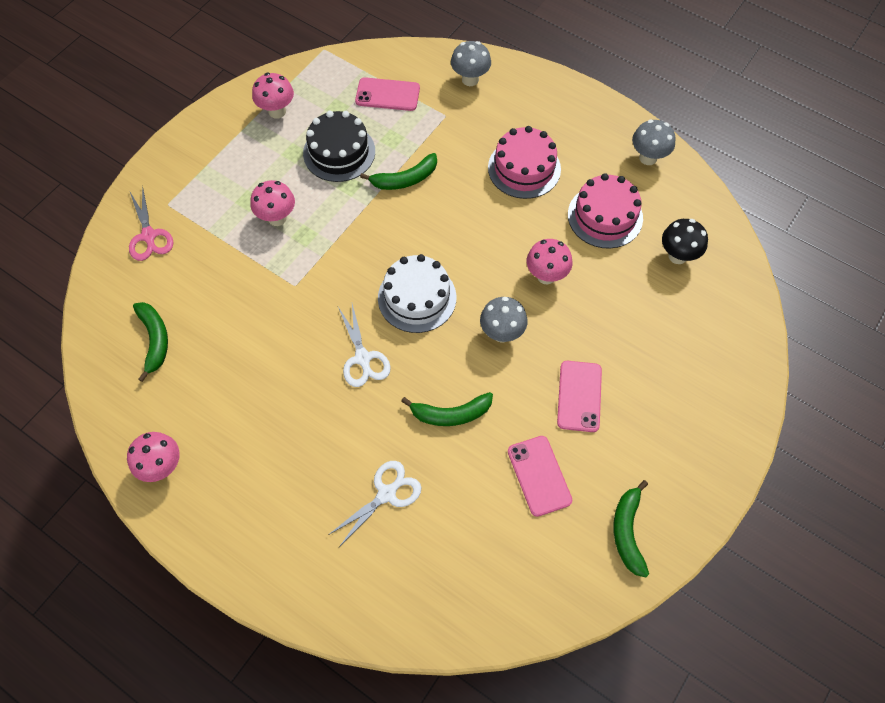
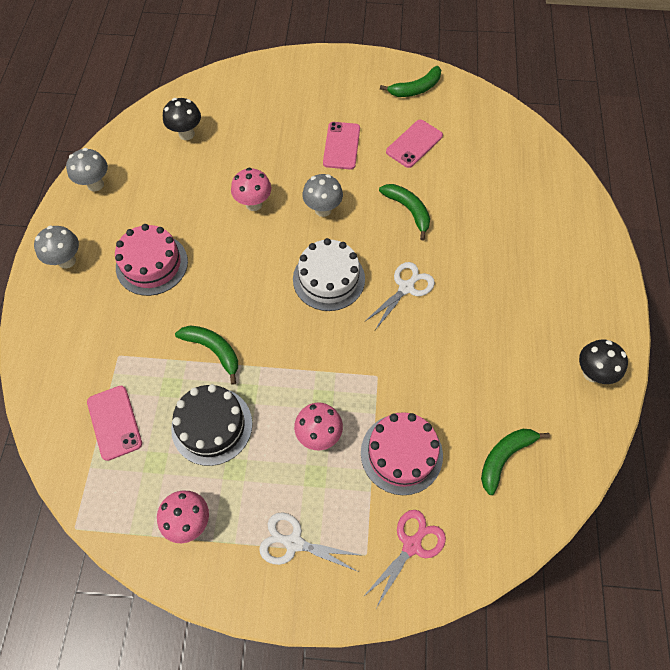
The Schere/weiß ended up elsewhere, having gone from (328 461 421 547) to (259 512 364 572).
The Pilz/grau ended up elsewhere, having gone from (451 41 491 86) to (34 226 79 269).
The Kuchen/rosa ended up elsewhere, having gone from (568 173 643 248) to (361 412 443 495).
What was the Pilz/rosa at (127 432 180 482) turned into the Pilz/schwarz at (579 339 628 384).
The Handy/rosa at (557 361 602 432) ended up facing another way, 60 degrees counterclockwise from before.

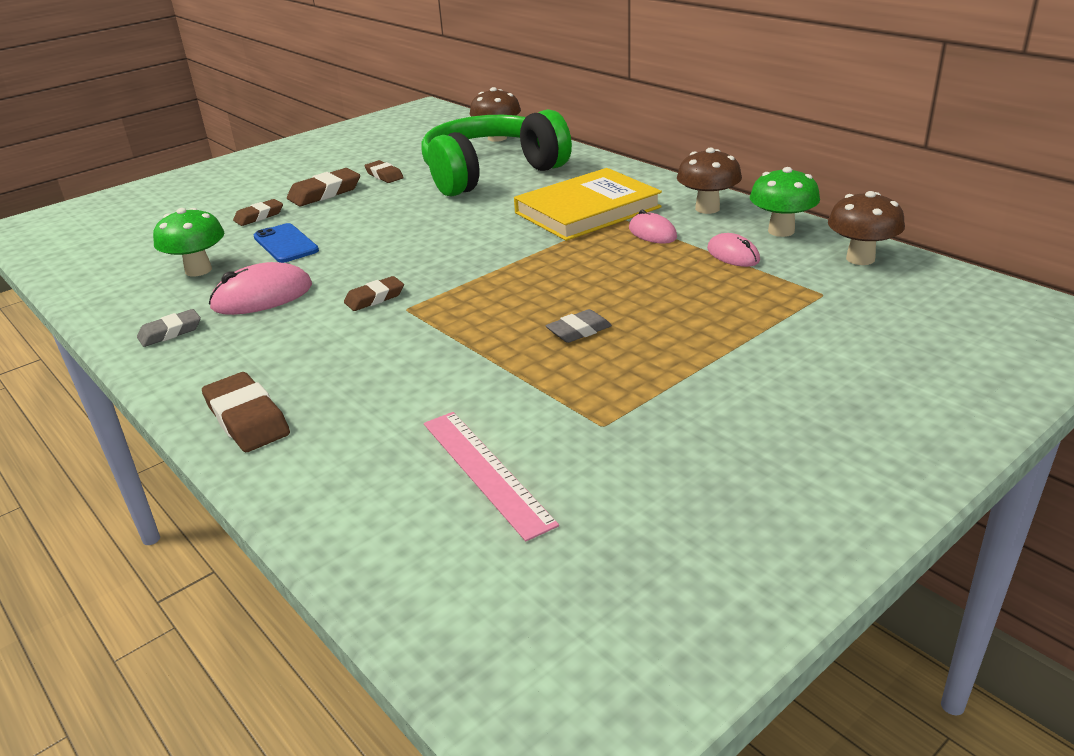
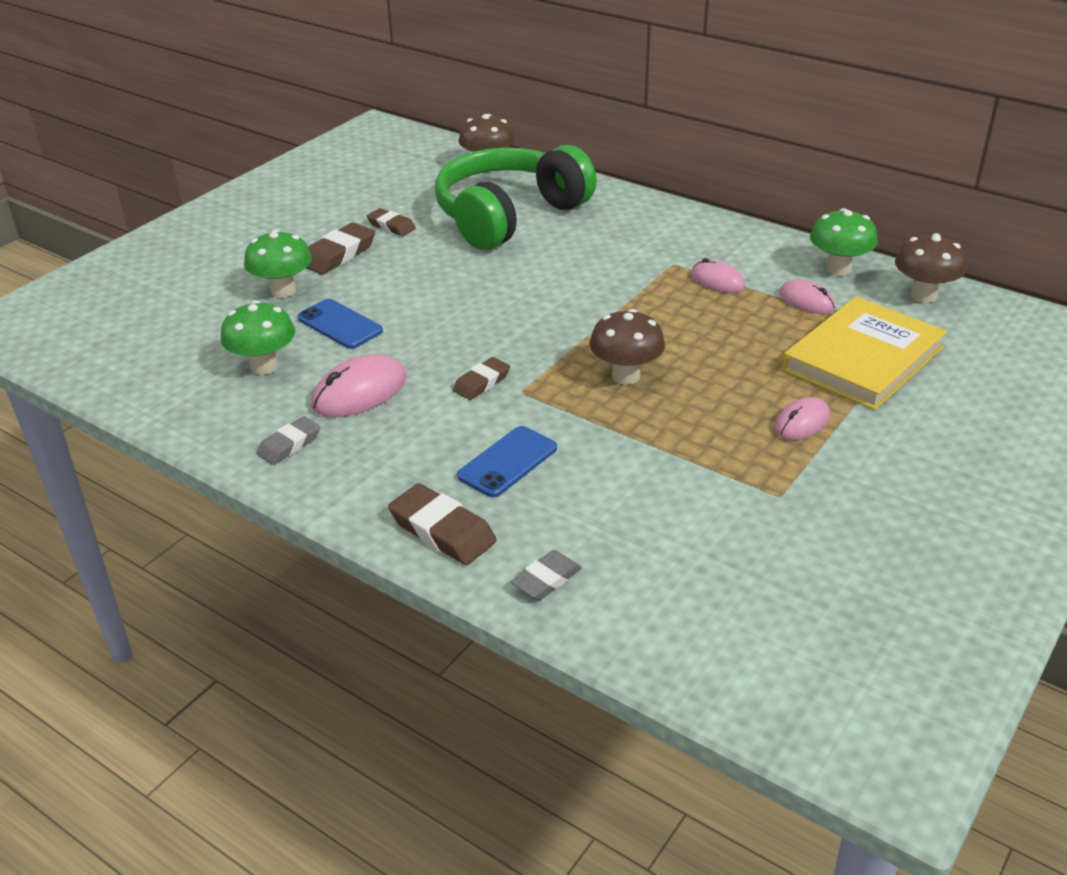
The second view lost the Lineal/rosa at (424 412 559 541).
The second view gained the Handy/blau at (457 426 557 497).
The second view gained the Computermaus/rosa at (775 397 830 440).
The Buch/gelb ended up elsewhere, having gone from (514 168 662 241) to (782 296 947 410).
The Radiergummi/grau ended up elsewhere, having gone from (546 309 612 343) to (511 550 582 600).
The Pilz/braun ended up elsewhere, having gone from (677 148 742 214) to (590 309 665 385).
Where the Radiergummi/braun stood at (233 199 283 226), the Pilz/grün came to stand at (244 230 312 298).

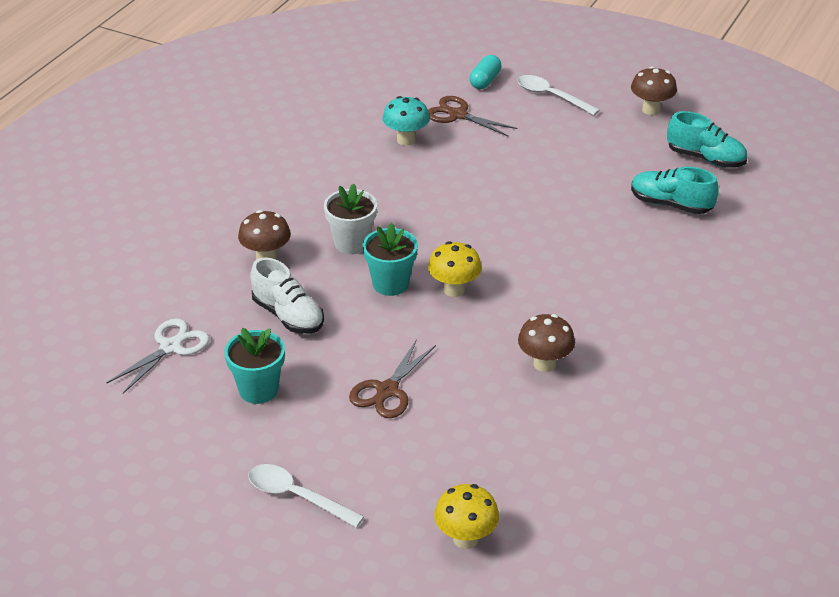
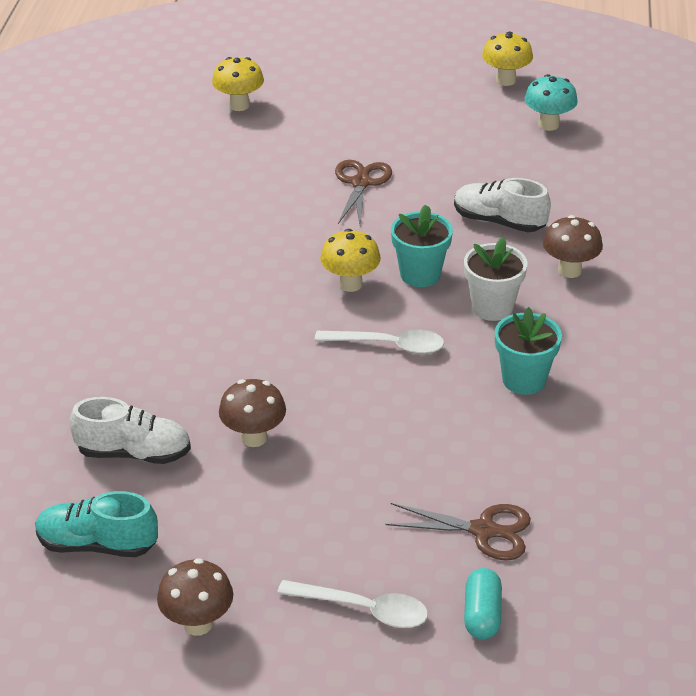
The second view lost the Schere/weiß at (106 318 210 394).
The second view gained the Pilz/gelb at (482 31 533 86).
The Blumentopf/türkis ended up elsewhere, having gone from (224 328 285 404) to (495 307 562 395).
The Löffel/weiß ended up elsewhere, having gone from (249 464 364 528) to (315 329 444 354).
The Pilz/türkis ended up elsewhere, having gone from (383 96 430 146) to (524 74 578 131).
The Pilz/braun ended up elsewhere, having gone from (518 314 575 372) to (219 379 286 447).
What was the Schuh/türkis at (631 166 719 214) turned into the Schuh/weiß at (70 397 191 464).

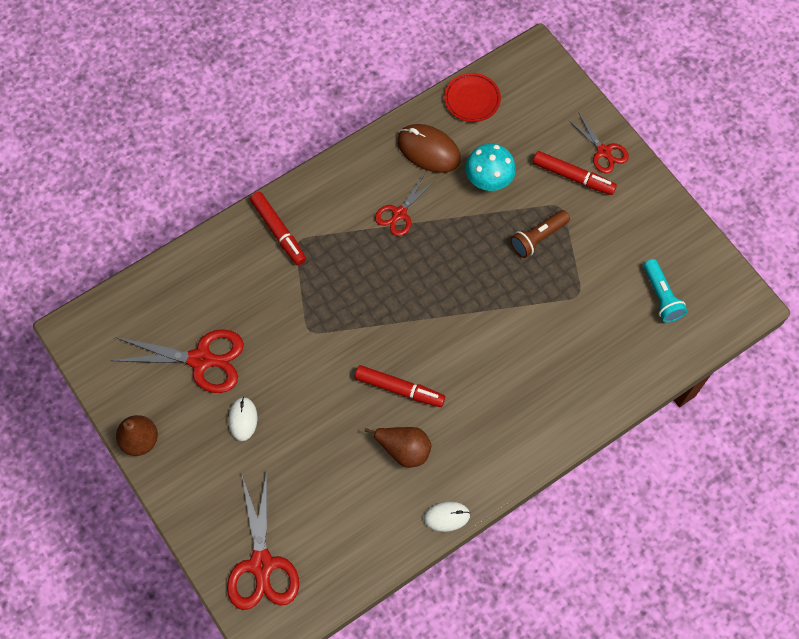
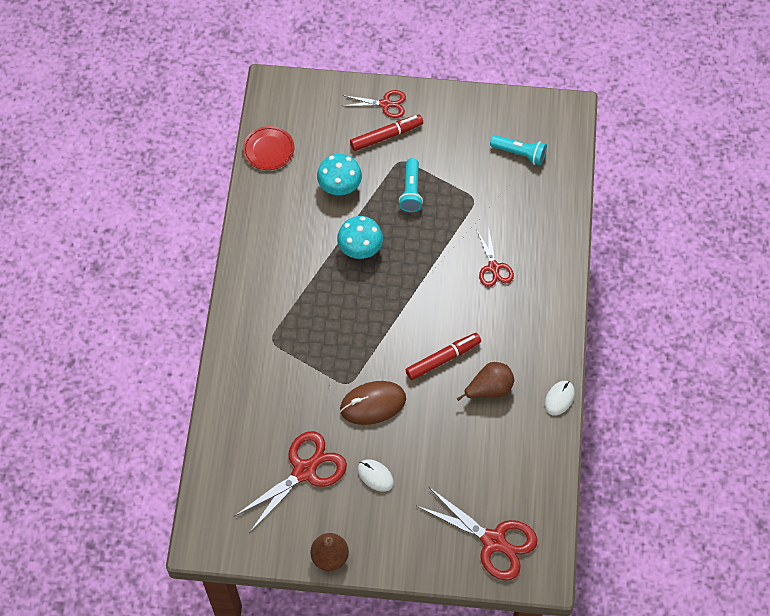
The second view lost the Filzstift/rot at (250 192 306 265).
The second view gained the Pilz/türkis at (337 216 383 259).
The Schere/rot ended up elsewhere, having gone from (375 175 435 236) to (476 229 514 287).
The Computermaus/braun ended up elsewhere, having gone from (397 124 461 173) to (340 381 406 425).
What was the Taschenlampe/braun at (510 210 570 258) turned into the Taschenlampe/türkis at (399 158 423 212).

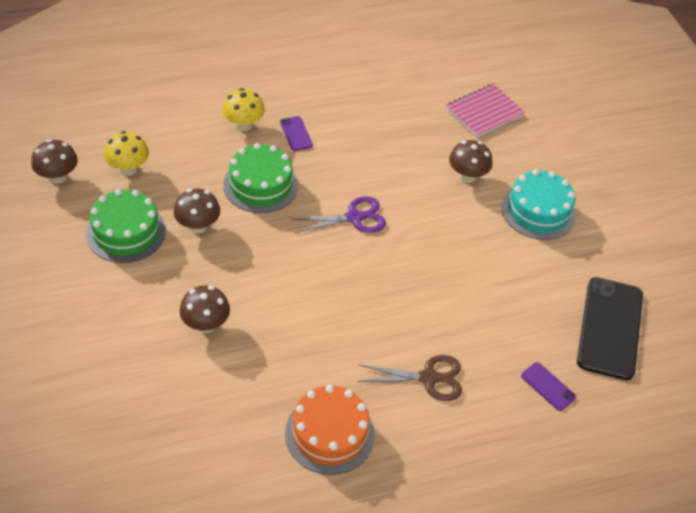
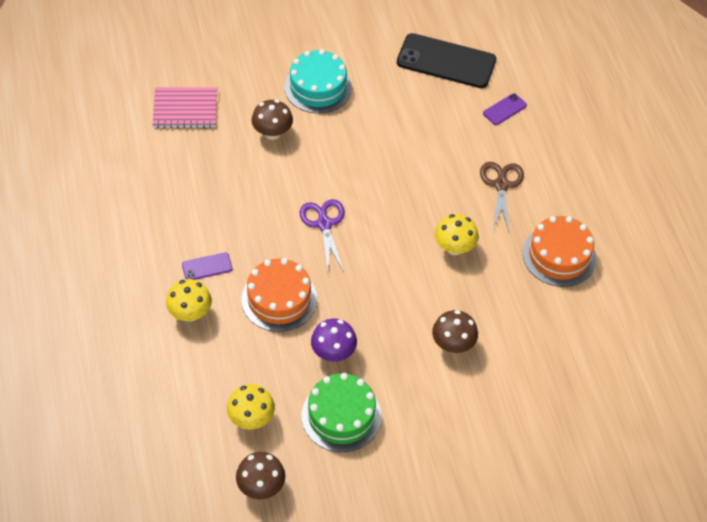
The second view gained the Pilz/gelb at (435 214 478 255).
What was the Pilz/braun at (174 189 220 233) turned into the Pilz/lila at (311 319 357 362).
What was the Kuchen/grün at (223 143 298 213) turned into the Kuchen/orange at (241 258 317 332).
The Notizbuch/rosa at (446 84 525 137) ended up facing another way, 60 degrees counterclockwise from before.

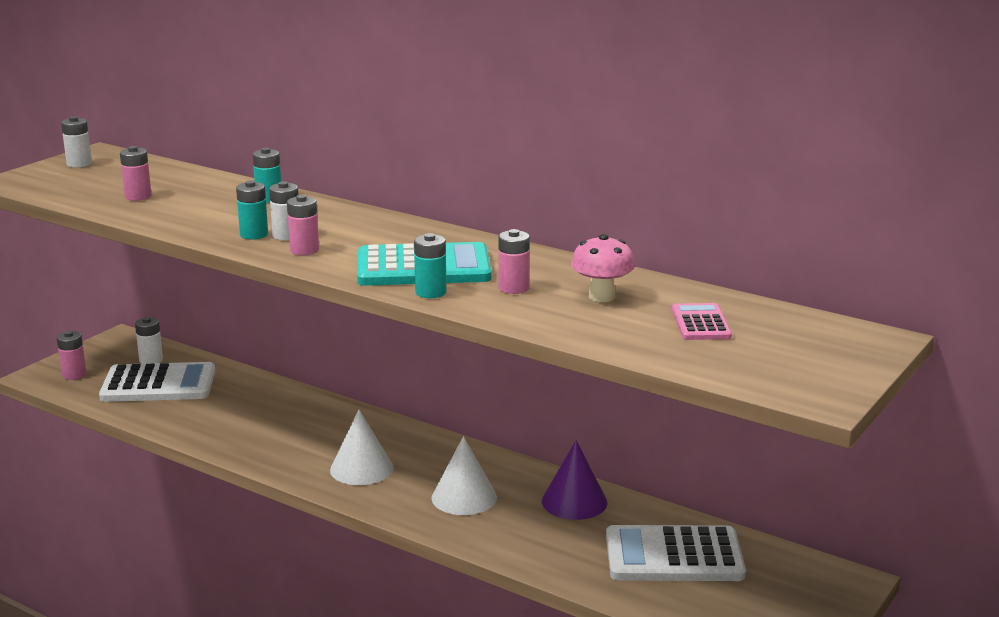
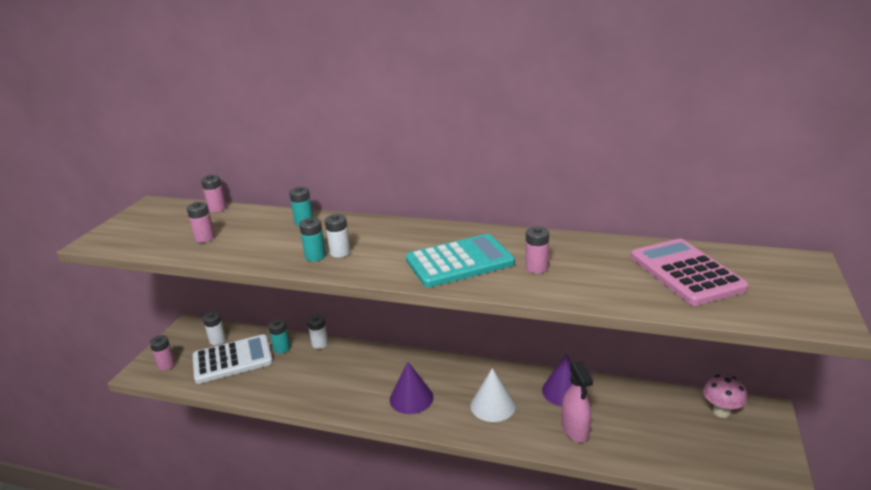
The second view lost the Taschenrechner/weiß at (606 525 746 581).
The second view gained the Sprühflasche/rosa at (562 361 593 442).
The Batterie/weiß ended up elsewhere, having gone from (61 116 92 168) to (307 315 328 349).
The Batterie/rosa ended up elsewhere, having gone from (287 195 319 255) to (201 175 227 212).
The Batterie/türkis ended up elsewhere, having gone from (414 233 447 298) to (268 319 290 353).
The Pilz/rosa ended up elsewhere, having gone from (571 234 635 302) to (703 375 747 418).
What was the Kegel/weiß at (330 410 393 485) turned into the Kegel/lila at (390 362 433 414).
The size of the Taschenrechner/rosa at (672 303 732 340) changed by a factor of 1.90.

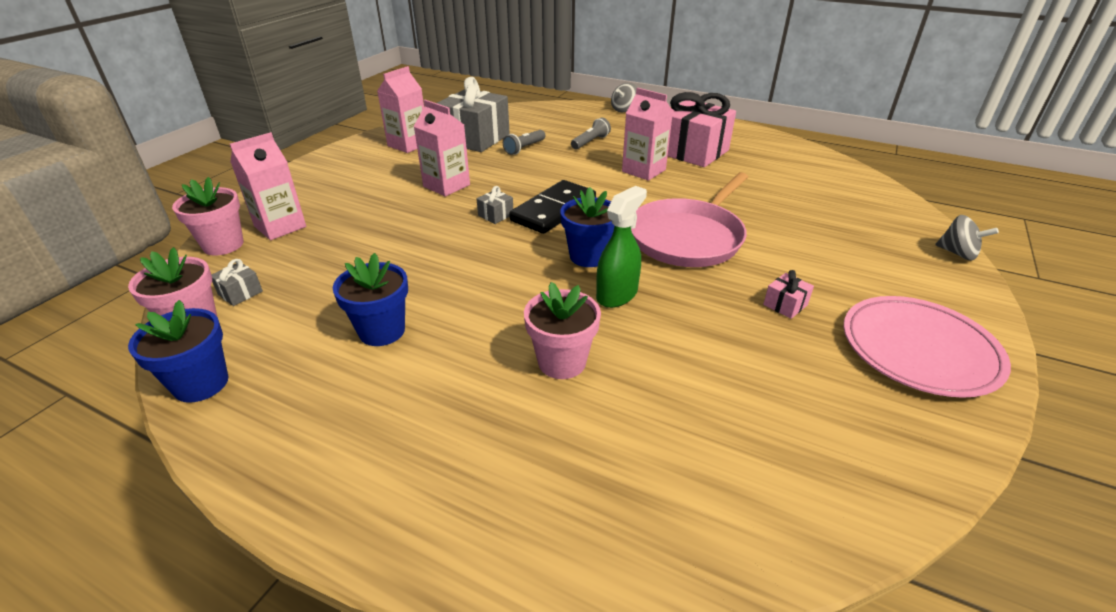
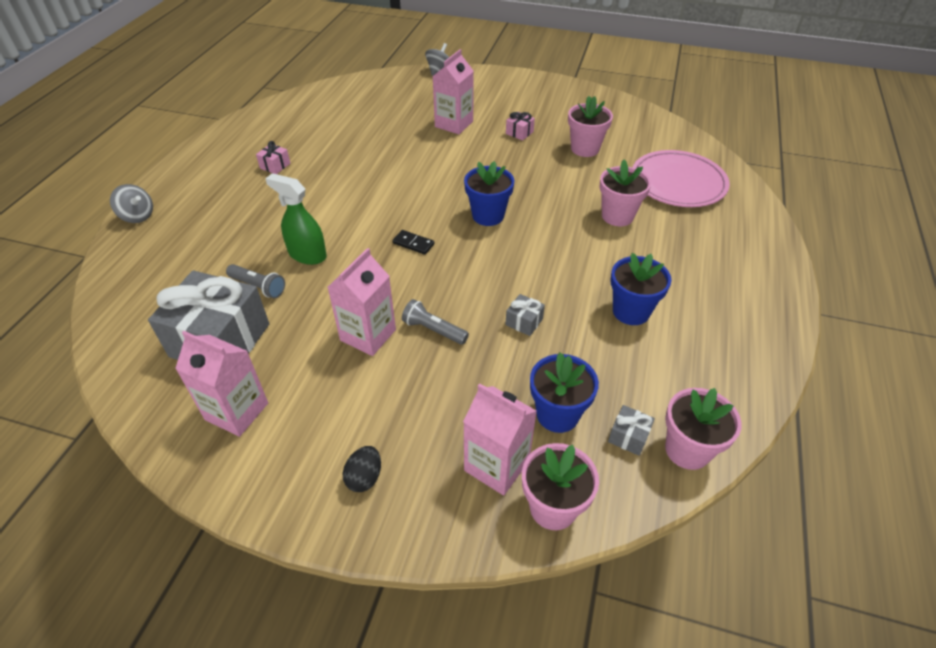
The second view lost the Pfanne/rosa at (631 172 748 267).
The second view gained the Ei/schwarz at (343 446 381 492).
The second view gained the Blumentopf/rosa at (568 96 613 157).
The Blumentopf/blau ended up elsewhere, having gone from (128 300 228 403) to (530 353 599 433).
The Geschenk/grau ended up elsewhere, having gone from (477 186 513 224) to (505 294 545 336).
The Taschenlampe/grau ended up elsewhere, having gone from (571 118 611 150) to (402 299 469 345).
The Sprühflasche/grün ended up elsewhere, having gone from (596 186 647 308) to (265 173 327 265).
The Getränkekarton/rosa ended up elsewhere, having gone from (622 88 673 181) to (432 49 474 134).
The Teller/rosa ended up elsewhere, having gone from (843 296 1011 398) to (632 150 730 207).
The size of the Dominostein/schwarz at (509 180 596 234) changed by a factor of 0.44.
The size of the Geschenk/rosa at (668 92 736 167) changed by a factor of 0.40.

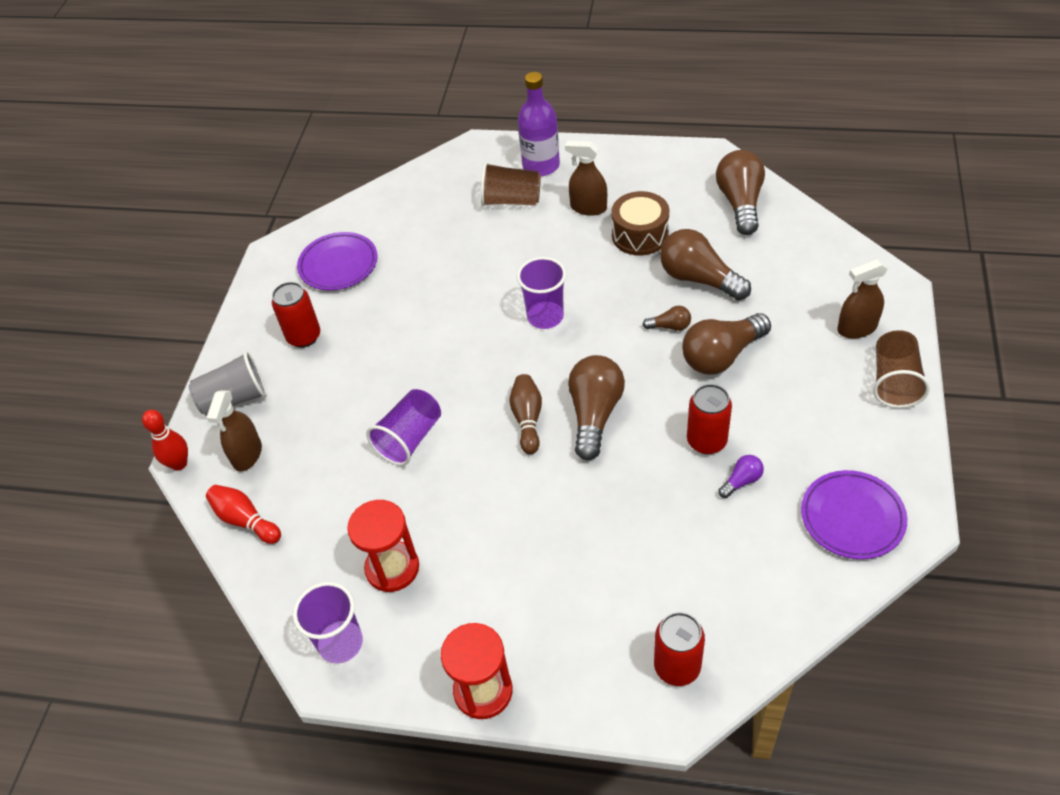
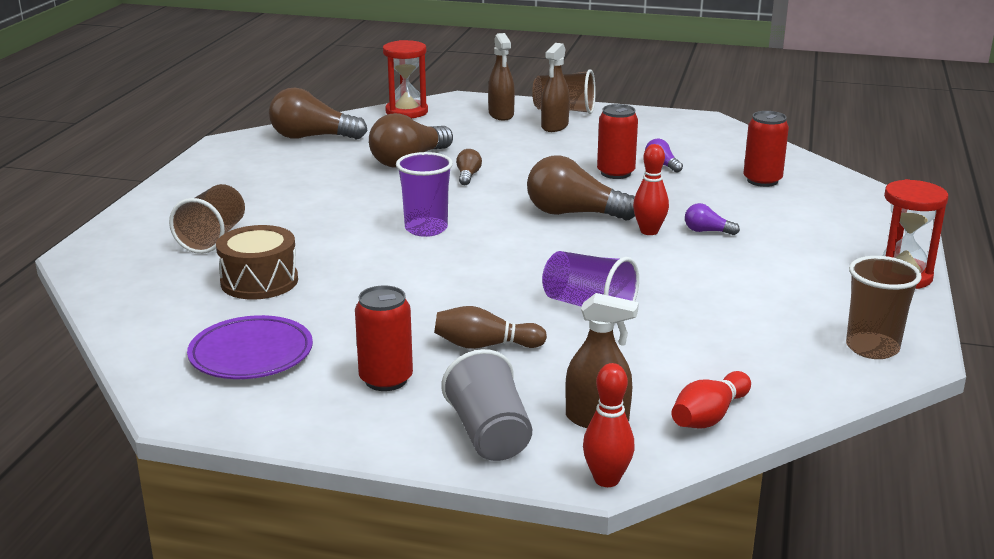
The second view lost the Flasche/lila at (518 72 560 176).
The second view lost the Glühbirne/braun at (682 313 771 375).
The second view lost the Teller/lila at (801 470 907 559).
The second view gained the Bowlingkegel/rot at (633 144 669 235).
The second view gained the Glühbirne/lila at (685 203 740 235).
The Sanduhr/rot ended up elsewhere, having gone from (347 500 419 592) to (383 40 428 118).
The Bowlingkegel/braun ended up elsewhere, having gone from (509 374 542 454) to (434 306 547 349).
The Sprühflasche/braun ended up elsewhere, having gone from (565 141 607 216) to (541 43 570 132).
The Trommel/braun ended up elsewhere, having gone from (611 191 670 256) to (216 225 298 299).
The Dose/rot ended up elsewhere, having gone from (654 612 705 686) to (744 111 789 187).
What was the Becher/lila at (293 582 363 663) turned into the Becher/braun at (846 256 922 359).

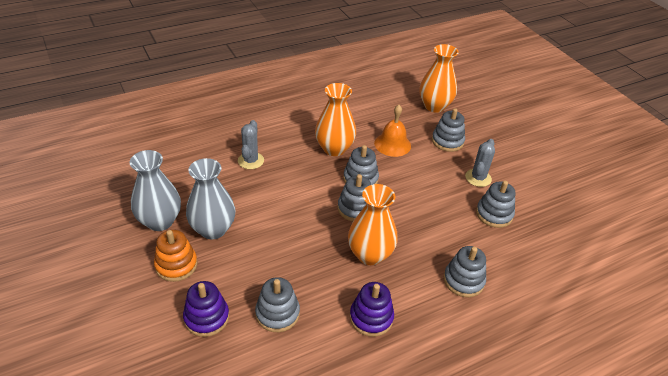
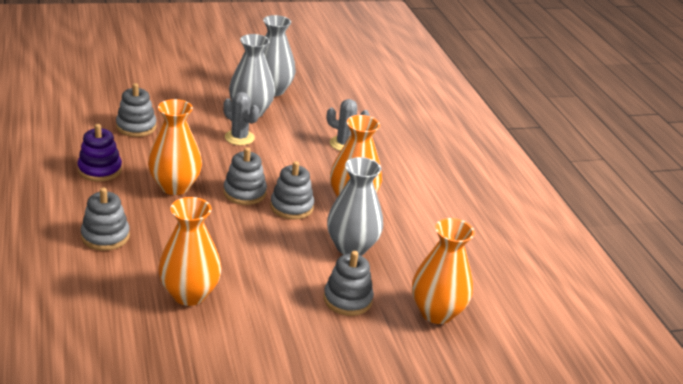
The second view lost the Stapelspielzeug/orange at (154 230 197 282).
The second view lost the Stapelspielzeug/lila at (183 281 229 337).
The Kaktus/grau ended up elsewhere, having gone from (465 139 495 187) to (223 92 259 145).
Where the Glocke/orange stood at (374 105 411 157), the Vase/grau came to stand at (327 157 383 256).
Where the Stapelspielzeug/grau stood at (476 181 516 228), the Vase/orange came to stand at (158 197 221 306).

